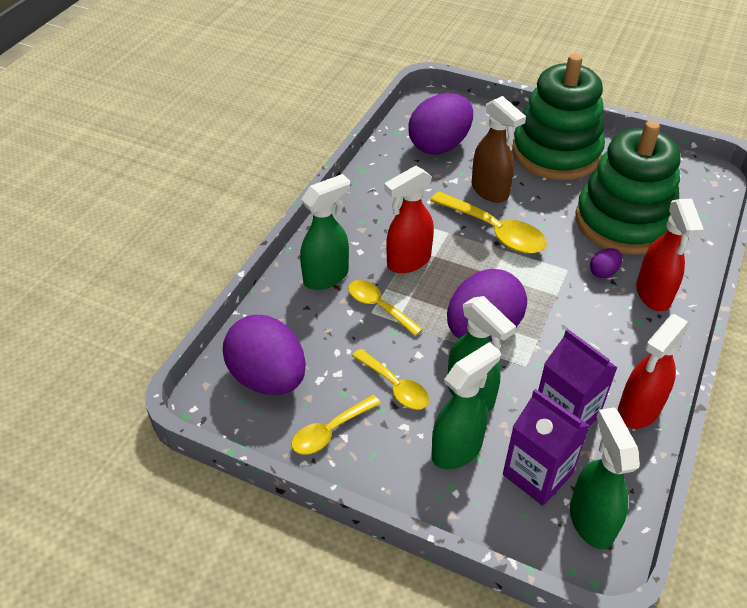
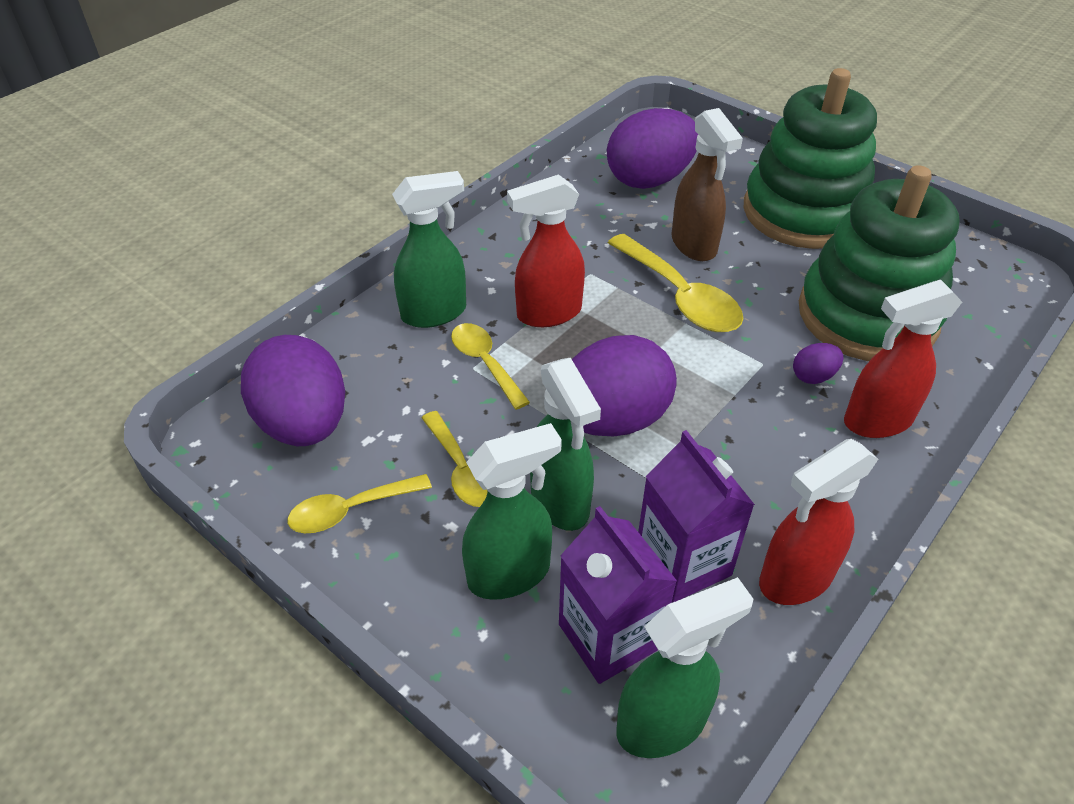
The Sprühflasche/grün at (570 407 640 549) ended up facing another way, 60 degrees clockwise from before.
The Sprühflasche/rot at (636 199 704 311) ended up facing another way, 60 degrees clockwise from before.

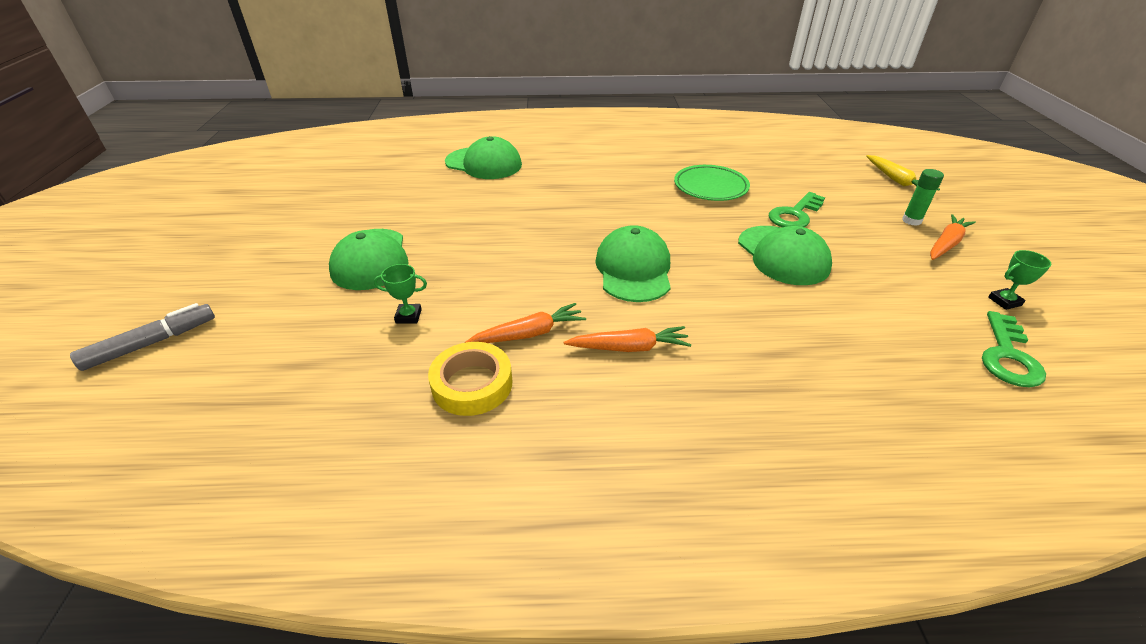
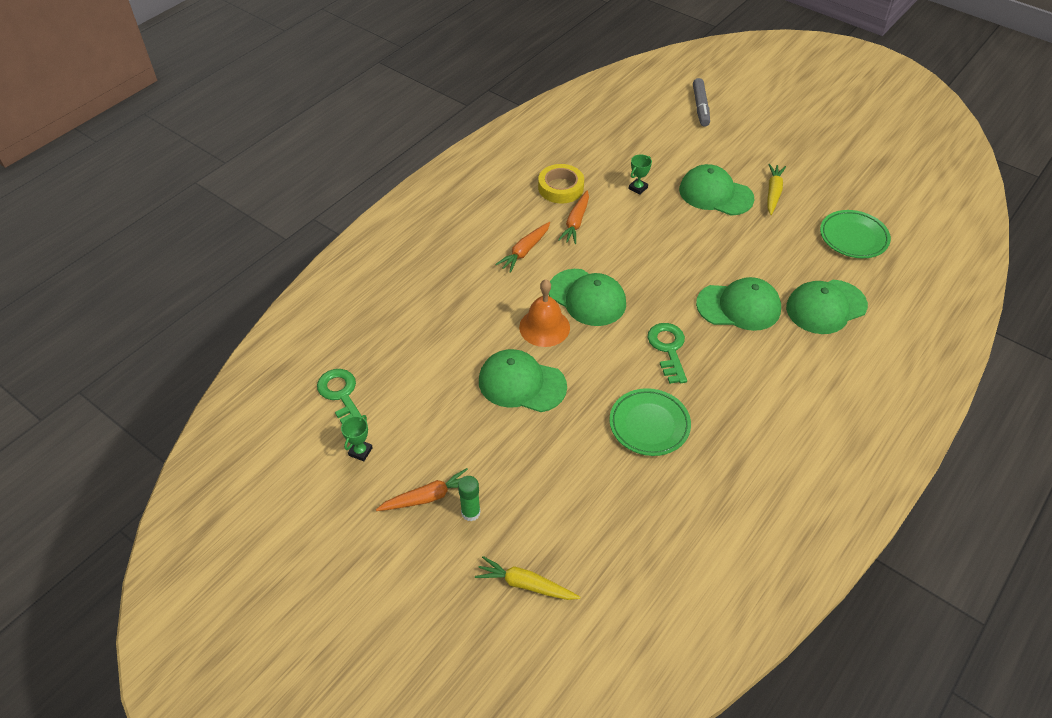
The second view gained the Glocke/orange at (519 279 570 347).
The second view gained the Kappe/grün at (696 277 781 331).
The second view gained the Karotte/gelb at (767 164 786 215).
The second view gained the Teller/grün at (820 210 891 258).
The Schlüssel/grün ended up elsewhere, having gone from (769 192 825 227) to (648 323 687 384).
The Karotte/orange at (930 214 976 260) ended up facing another way, 105 degrees counterclockwise from before.

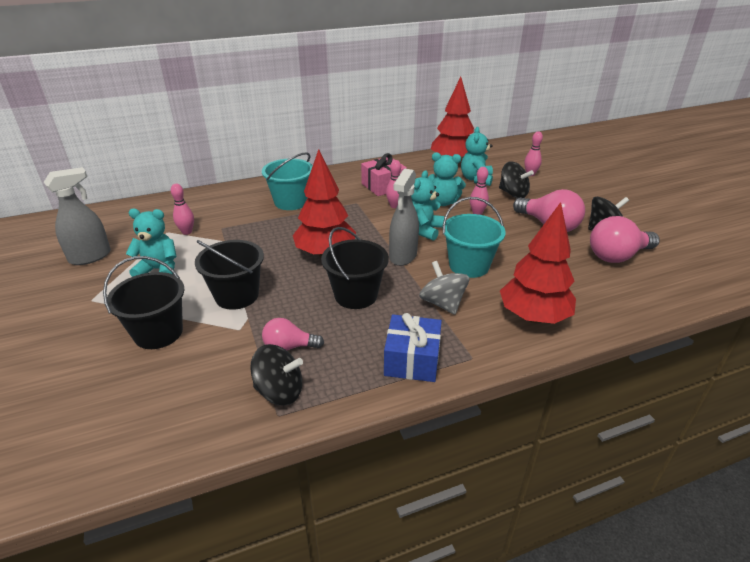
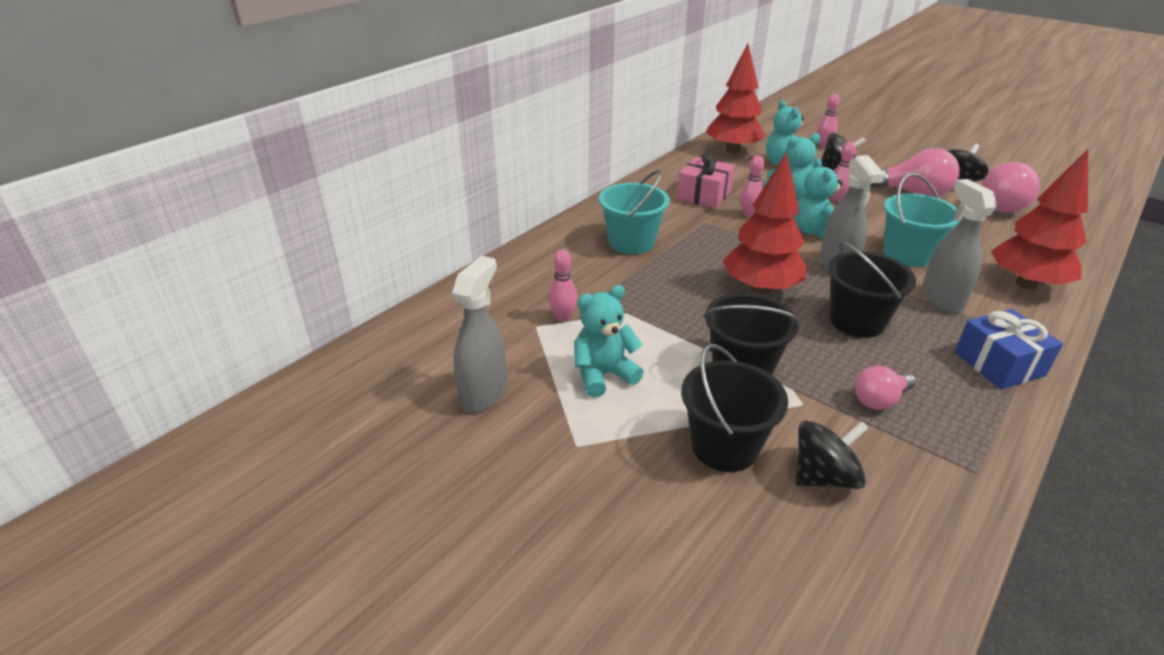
The Kreisel/schwarz ended up elsewhere, having gone from (250 344 303 405) to (796 421 869 489).
Where the Kreisel/grau stood at (419 261 469 315), the Sprühflasche/grau came to stand at (921 179 997 313).

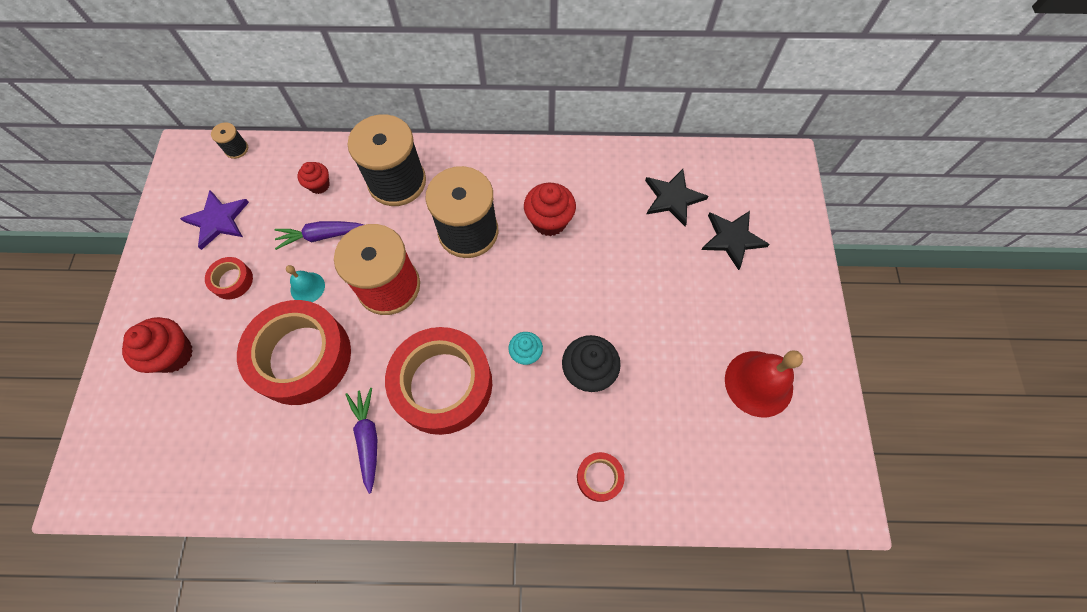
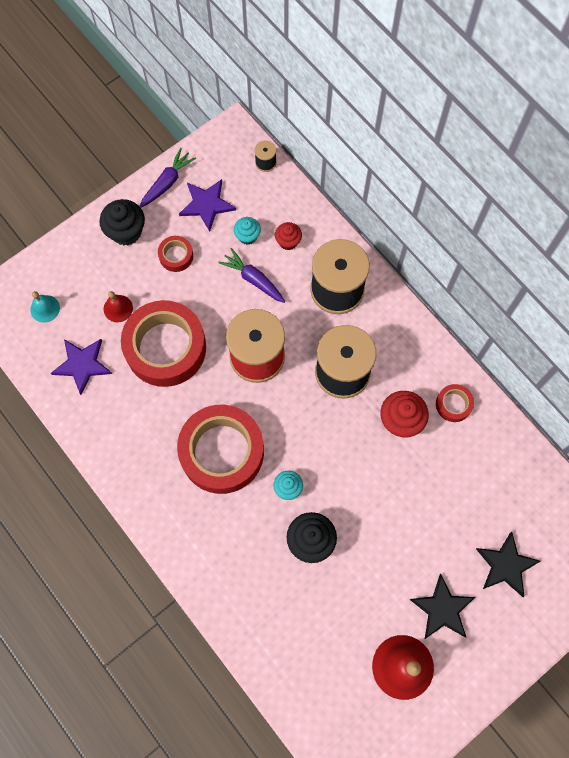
The second view lost the Muffin/rot at (122 317 193 373).
The second view gained the Stern/lila at (51 339 112 395).
The second view gained the Muffin/schwarz at (99 199 145 245).
The second view gained the Glocke/rot at (104 291 133 322).
The second view gained the Muffin/türkis at (234 217 261 245).
The Glocke/türkis ended up elsewhere, having gone from (286 265 325 302) to (30 291 60 323).
The Karotte/lila ended up elsewhere, having gone from (345 388 377 494) to (139 148 196 208).
The Klebeband/rot ended up elsewhere, having gone from (577 452 625 502) to (436 384 474 422).
The Stern/schwarz ended up elsewhere, having gone from (645 169 708 226) to (409 574 475 639).

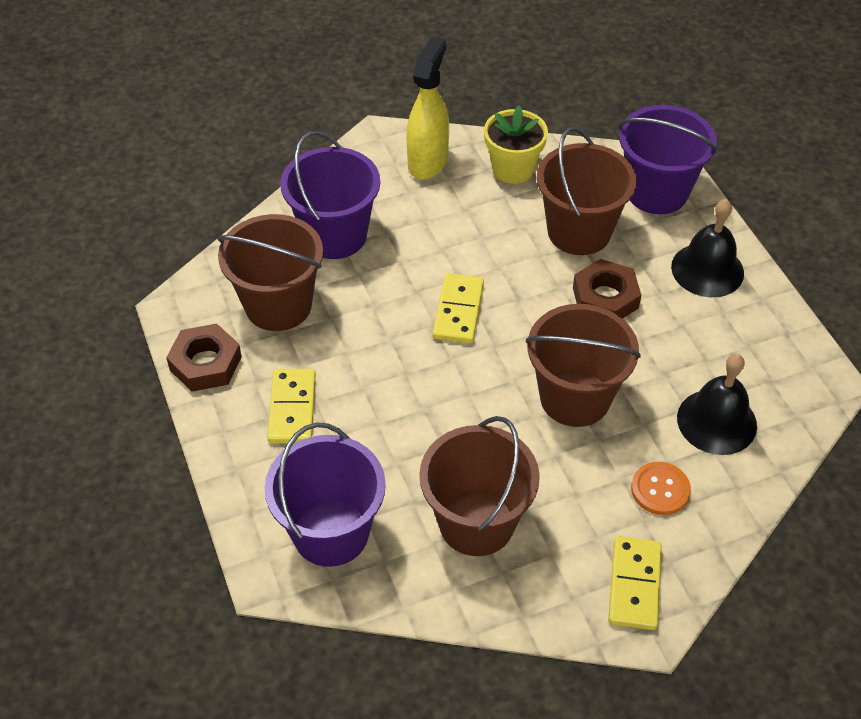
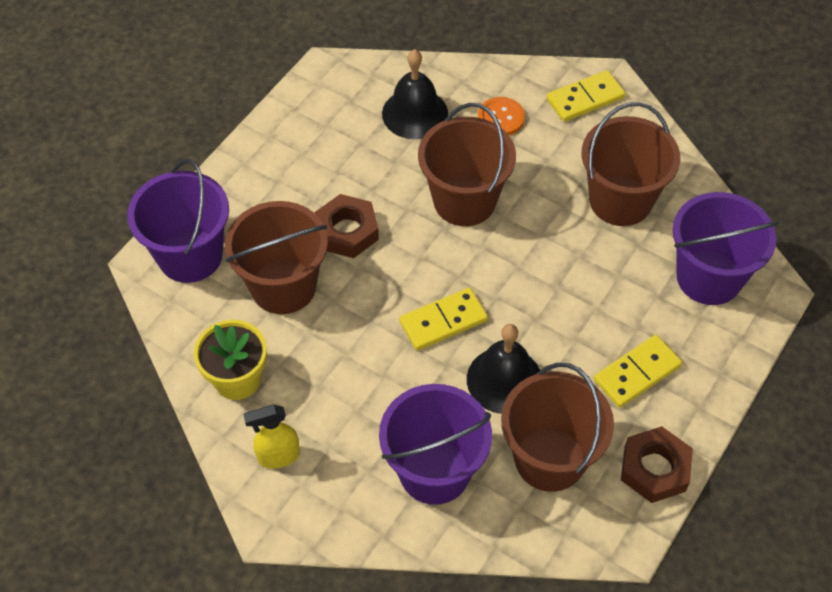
The Glocke/schwarz ended up elsewhere, having gone from (671 199 744 297) to (467 324 540 414).
The size of the Sprühflasche/gelb at (406 37 449 180) changed by a factor of 0.64.

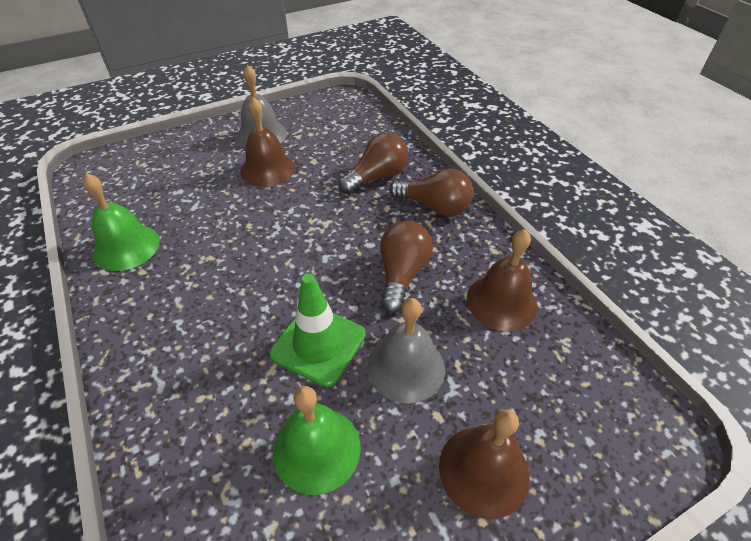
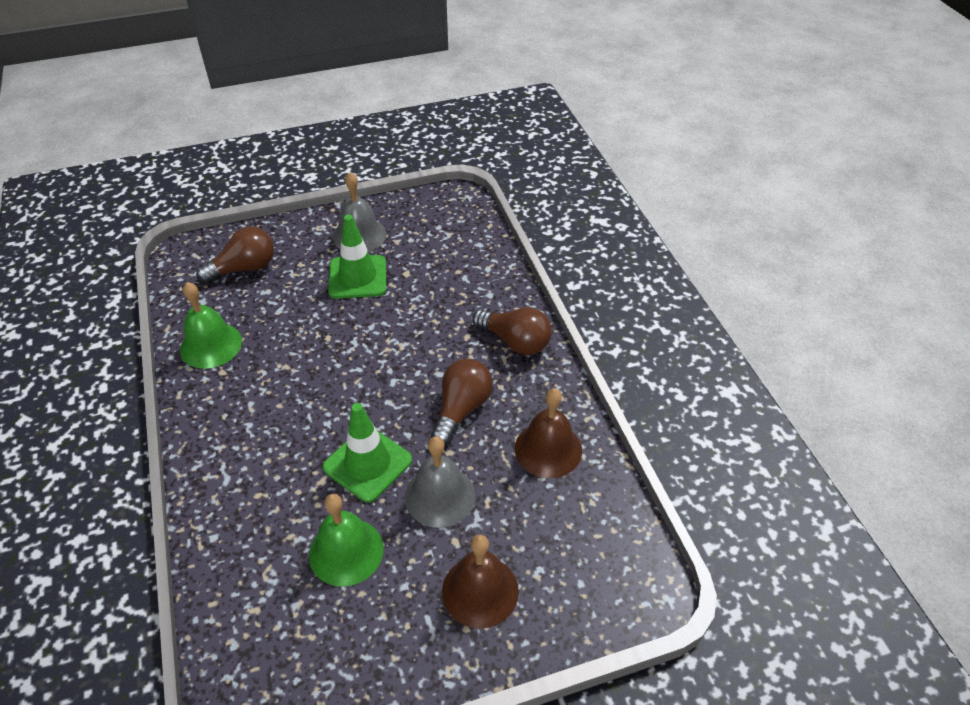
The Glühbirne/braun ended up elsewhere, having gone from (339 133 409 194) to (196 226 274 283).
Where the Glocke/braun stood at (240 97 295 187), the Leitkegel/grün came to stand at (328 214 386 299).

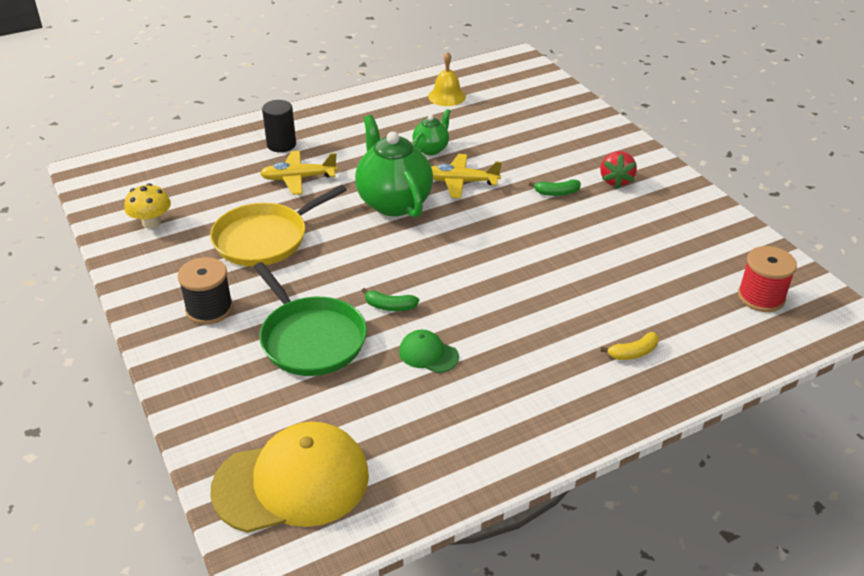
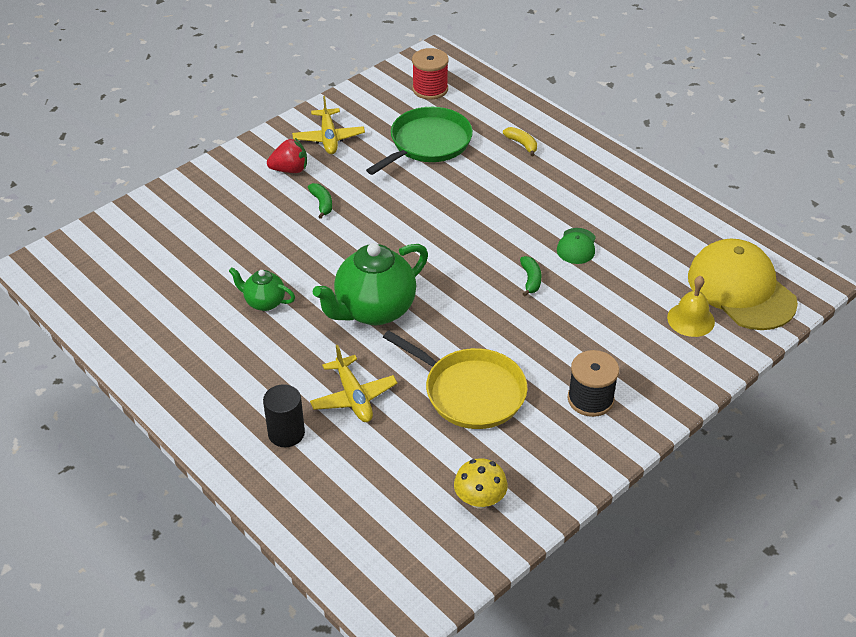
The Pfanne/grün ended up elsewhere, having gone from (254 262 367 376) to (366 107 473 175).
The Glocke/gelb ended up elsewhere, having gone from (428 52 466 106) to (667 276 715 337).
The Flugzeug/gelb ended up elsewhere, having gone from (431 154 502 198) to (292 96 365 154).

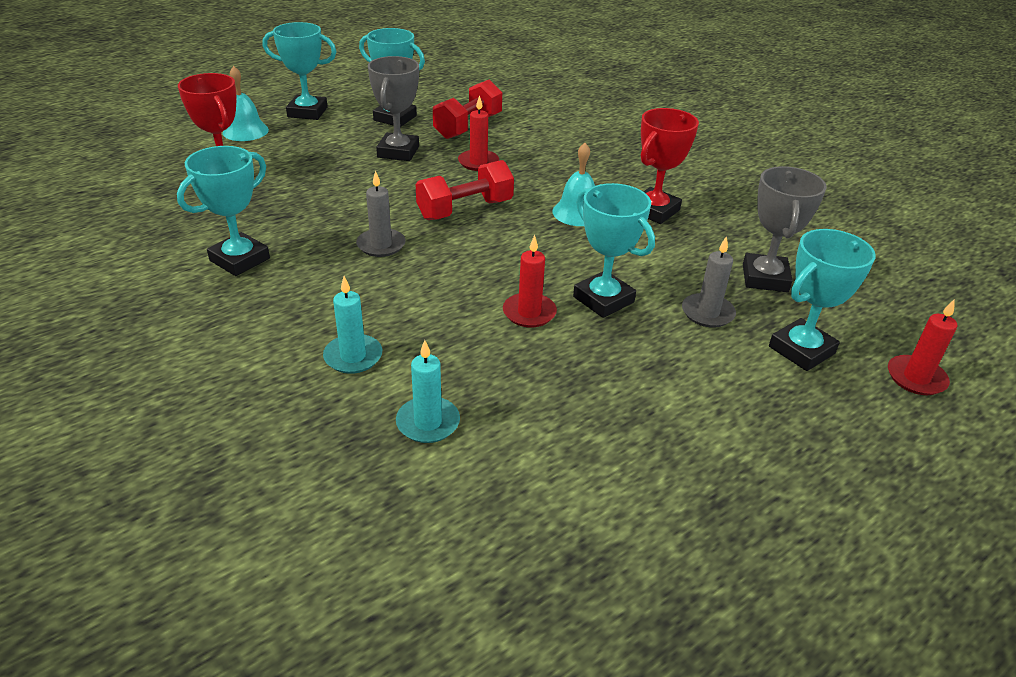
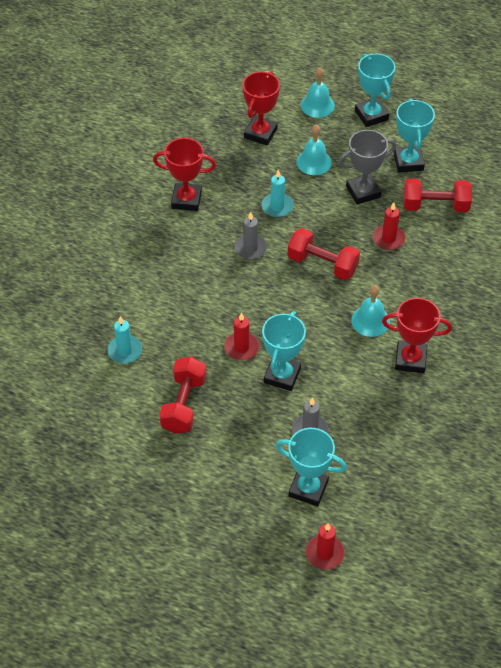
The second view lost the Pokal/grau at (743 166 827 292).
The second view gained the Hantel/rot at (159 357 206 434).
The second view gained the Glocke/türkis at (296 125 332 175).
The Kerze/türkis ended up elsewhere, having gone from (323 276 382 374) to (261 170 294 217).
What was the Pokal/türkis at (177 146 270 276) turned into the Pokal/rot at (153 138 216 211).

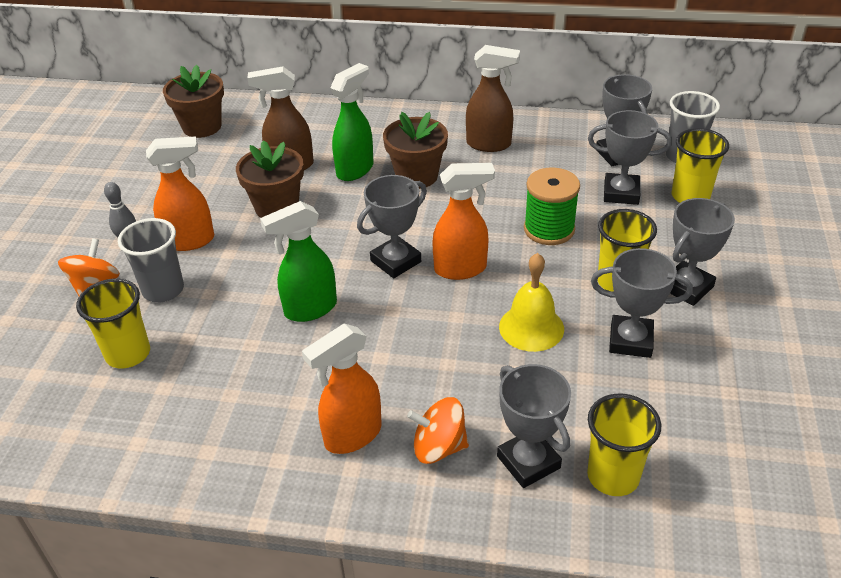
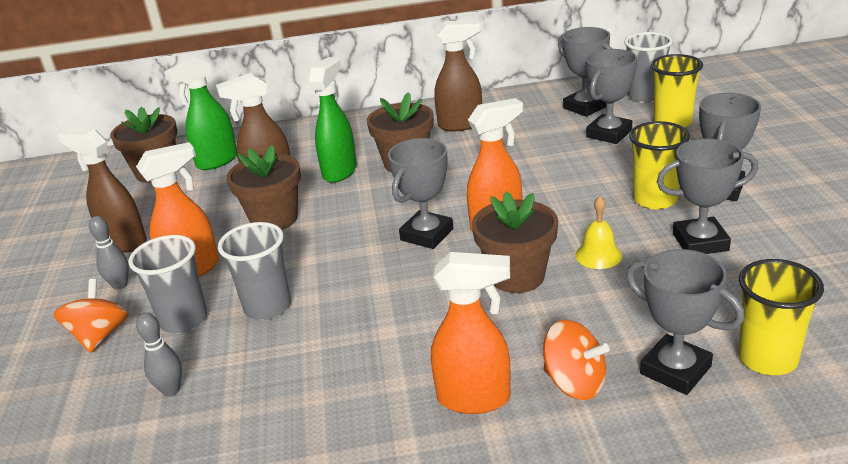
The second view lost the Garnrolle/grün at (524 168 580 245).
The second view gained the Sprühflasche/braun at (58 128 147 252).
The second view gained the Becher/grau at (218 222 291 320).
The second view gained the Blumentopf/braun at (472 191 558 293).
The Sprühflasche/grün ended up elsewhere, having gone from (260 201 337 322) to (164 56 237 170).
Where the Becher/gelb stood at (76 279 150 368), the Bowlingkegel/grau came to stand at (136 313 182 397).
The Sprühflasche/orange at (302 324 382 454) ended up facing another way, 120 degrees counterclockwise from before.
The Kreisel/orange at (407 397 469 464) ended up facing another way, 135 degrees counterclockwise from before.
The Pokal/grau at (588 110 672 205) ended up facing another way, 45 degrees counterclockwise from before.
The size of the Glocke/gelb at (499 253 564 352) changed by a factor of 0.67.

